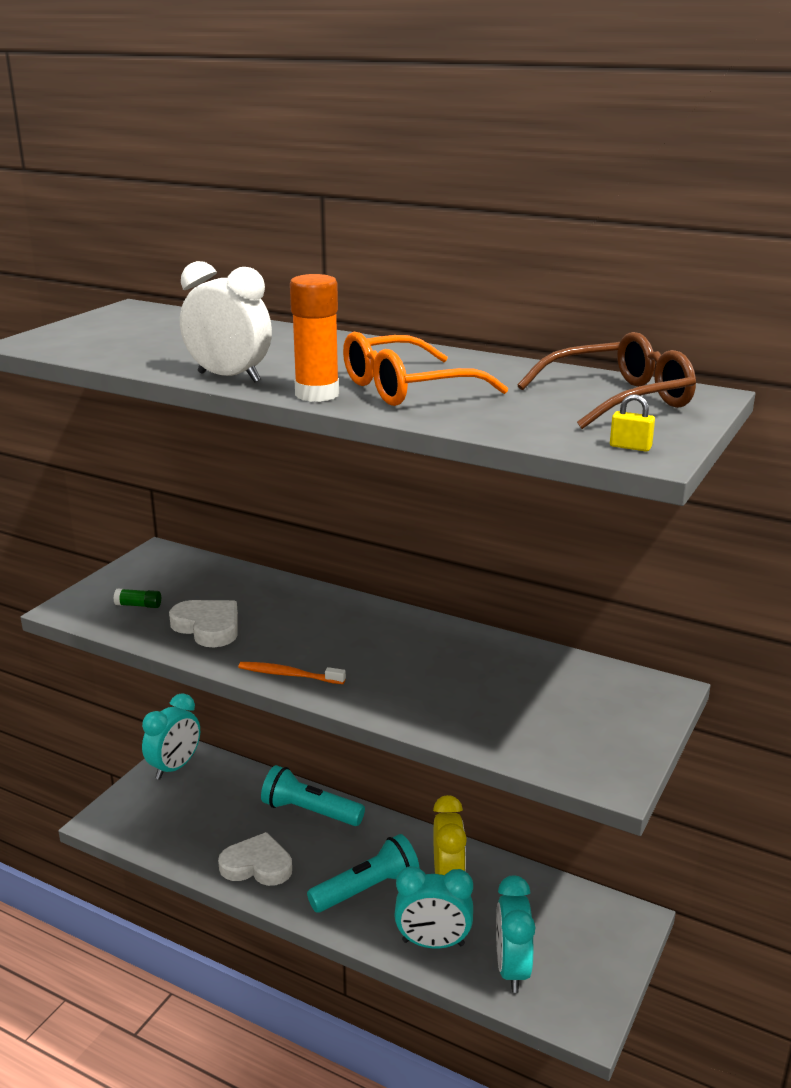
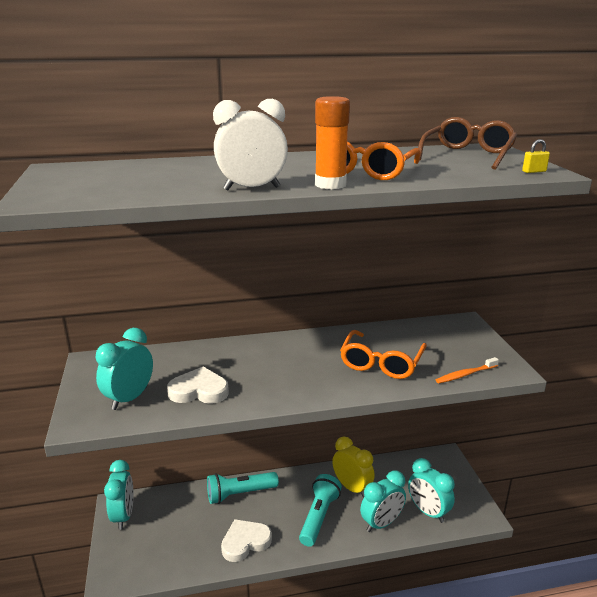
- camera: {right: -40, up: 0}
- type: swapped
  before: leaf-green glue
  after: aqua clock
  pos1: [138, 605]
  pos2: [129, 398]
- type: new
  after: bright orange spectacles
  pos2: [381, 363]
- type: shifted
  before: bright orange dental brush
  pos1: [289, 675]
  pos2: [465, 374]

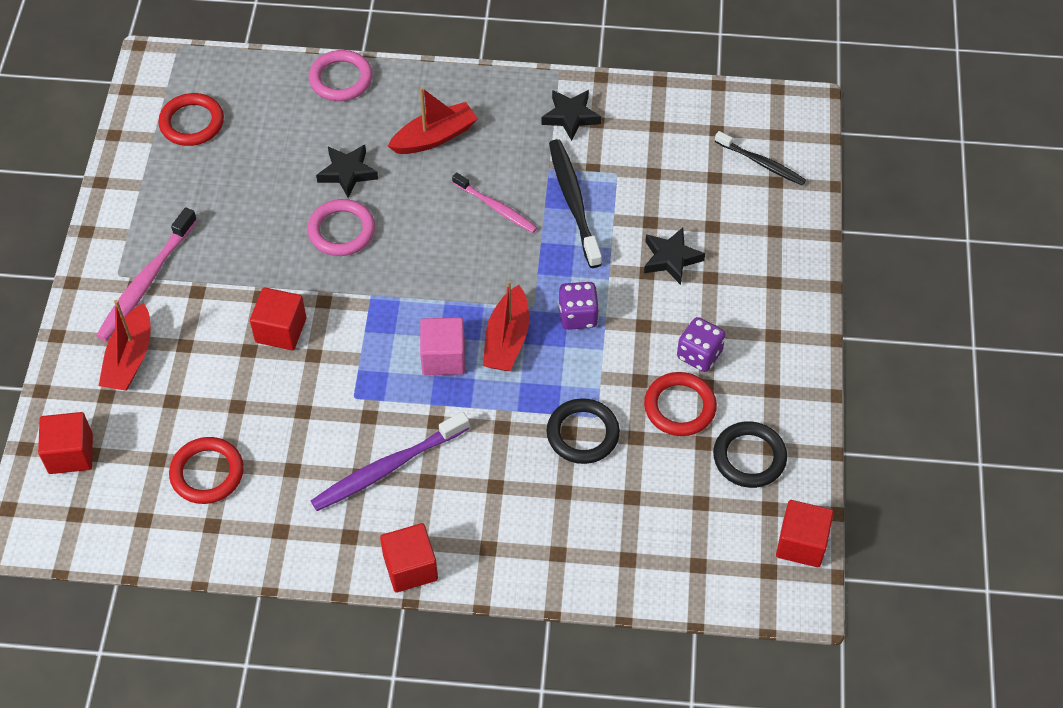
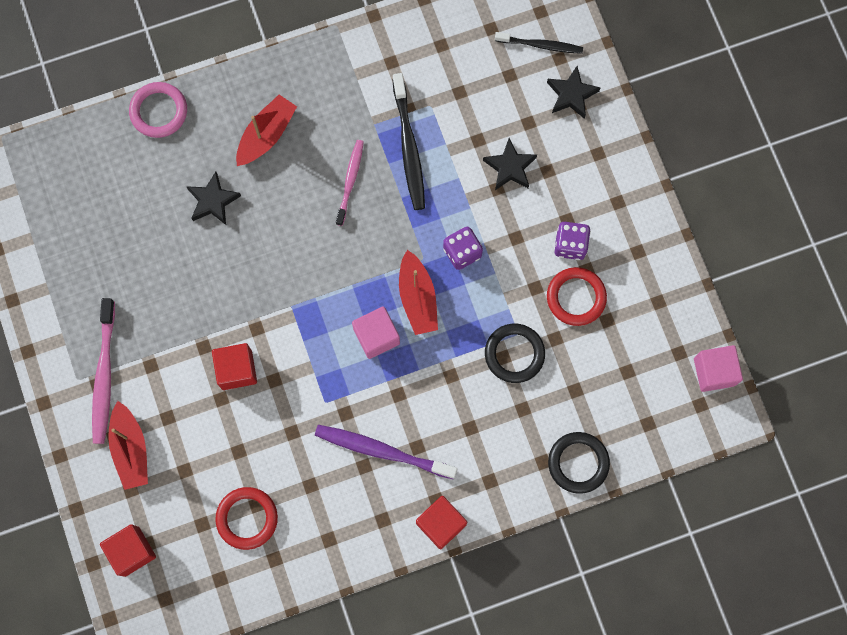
- camera: {right: -25, up: 20}
- type: rotated
  before: violet dental brush
  pos1: [387, 468]
  pos2: [382, 451]
  turn: 75
- type: rotated
  before: pink dental brush
  pos1: [496, 208]
  pos2: [350, 181]
  turn: -90
- type: rotated
  before: ebony dental brush
  pos1: [573, 201]
  pos2: [409, 148]
  turn: -150
- type: shifted
  before: ebony star shape
  pos1: [570, 117]
  pos2: [571, 95]
- type: shifted
  before: ebony ring
  pos1: [749, 457]
  pos2: [578, 463]
- type: repainted
  before: red solid cube
  after: pink solid cube
  pos1: [801, 543]
  pos2: [714, 372]
- type: gone
  before: red ring
  pos1: [192, 123]
- type: gone
  before: pink ring
  pos1: [341, 231]

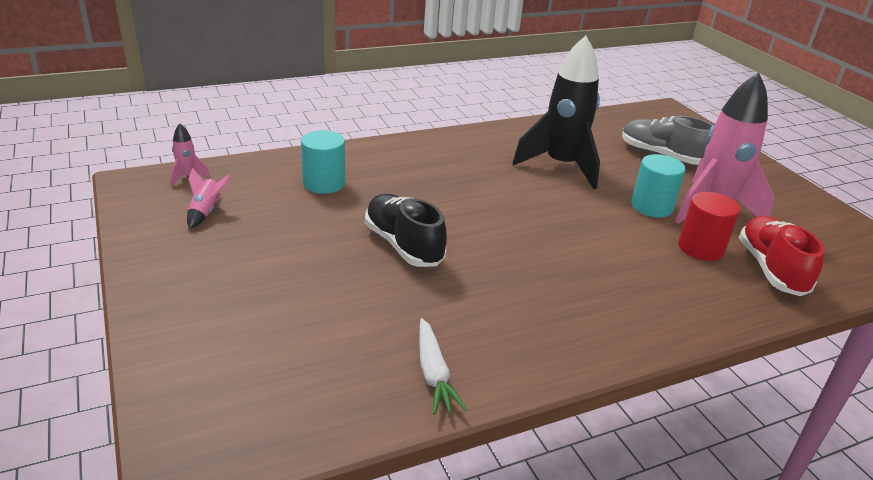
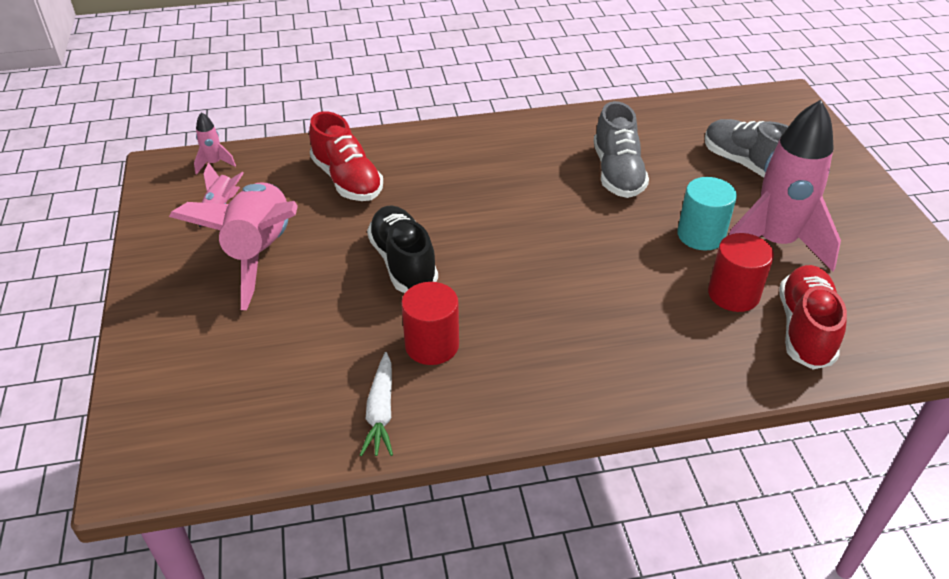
- camera: {right: 15, up: 10}
- type: new
  after: pink spaceship
  pos2: [260, 253]
- type: swapped
  before: aqua cylinder
  after: red shoe
  pos1: [324, 183]
  pos2: [347, 180]
- type: new
  after: red cylinder
  pos2: [432, 345]
- type: swapped
  before: ebony spaceship
  after: gray shoe
  pos1: [561, 166]
  pos2: [617, 173]

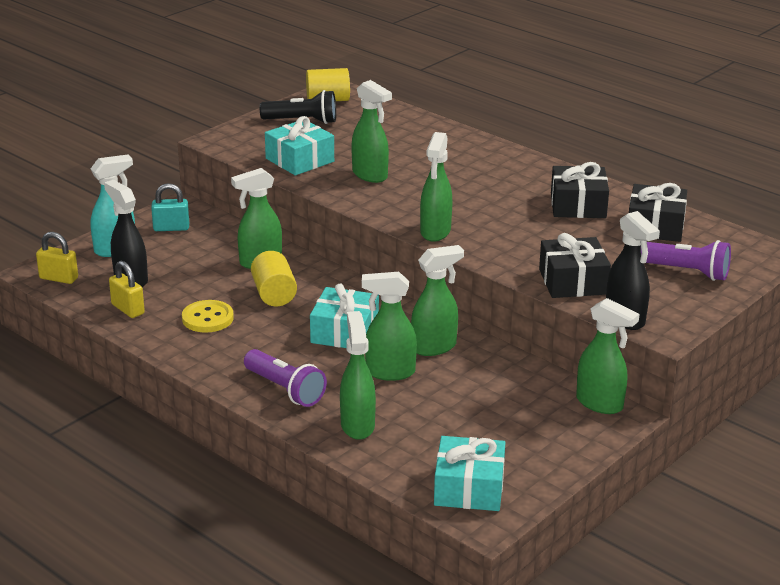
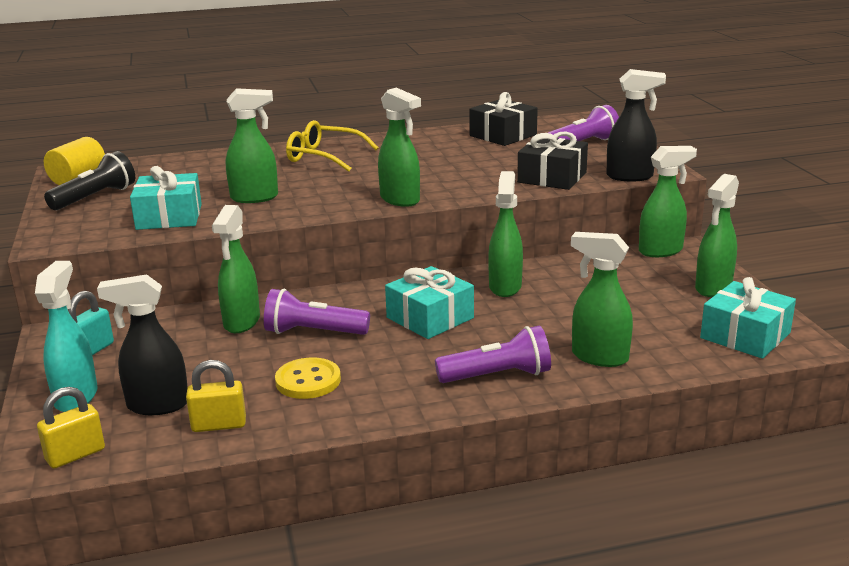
- camera: {right: -55, up: -5}
- type: swapped
  before: yellow cylinder
  after: violet torch
  pos1: [274, 294]
  pos2: [313, 332]
- type: new
  after: yellow spectacles
  pos2: [324, 157]
- type: shifted
  before: leaf-green spray bottle
  pos1: [389, 372]
  pos2: [713, 288]
- type: gone
  before: ebony wrapped gift
  pos1: [578, 205]

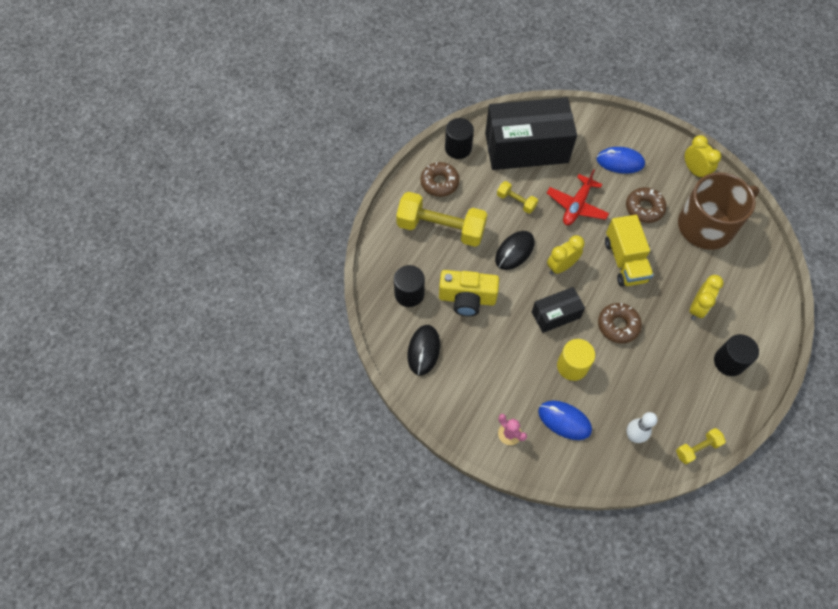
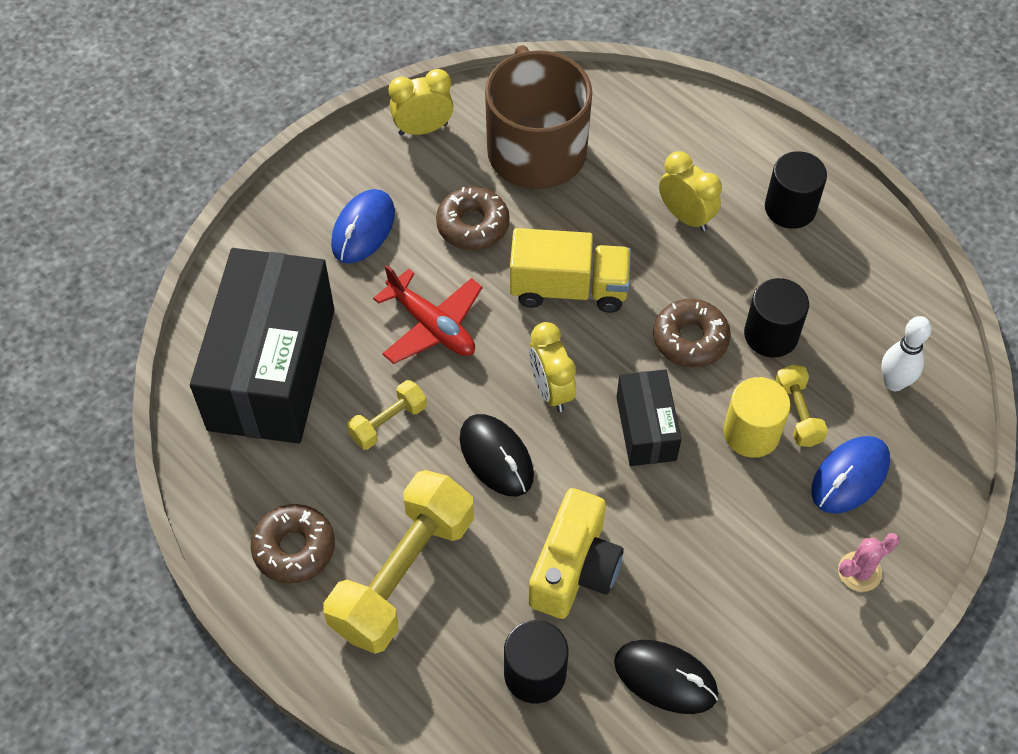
- camera: {right: -75, up: -5}
- type: shifted
  before: ebony cylinder
  pos1: [458, 148]
  pos2: [771, 335]
- type: shifted
  before: yellow dumbbell
  pos1: [697, 448]
  pos2: [798, 413]

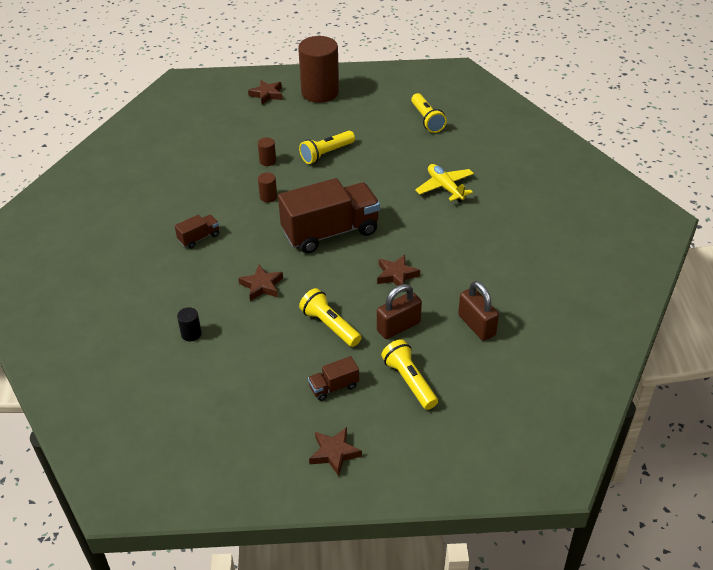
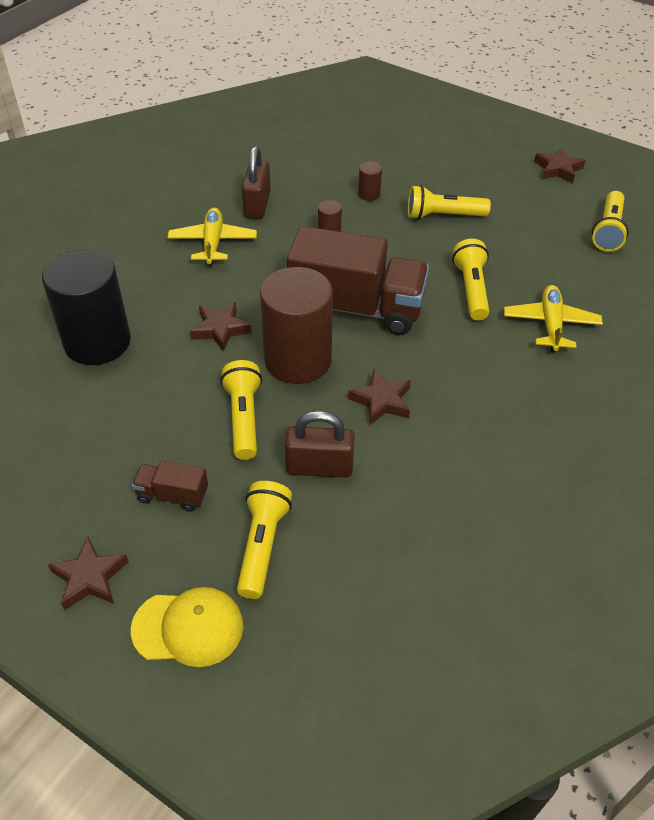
- camera: {right: 35, up: 5}
- type: scaled
  before: ebony cylinder
  pos1: [191, 334]
  pos2: [97, 342]
  scale: 2.48
- type: new
  after: yellow cap
  pos2: [188, 628]
- type: swapped
  before: brown lorry
  after: yellow toy plane
  pos1: [199, 238]
  pos2: [213, 243]
- type: shifted
  before: brown padlock
  pos1: [476, 325]
  pos2: [257, 205]
- type: shifted
  before: brown cylinder
  pos1: [320, 92]
  pos2: [298, 360]
- type: new
  after: yellow torch
  pos2: [471, 289]
- type: shifted
  before: brown star shape
  pos1: [267, 94]
  pos2: [558, 169]

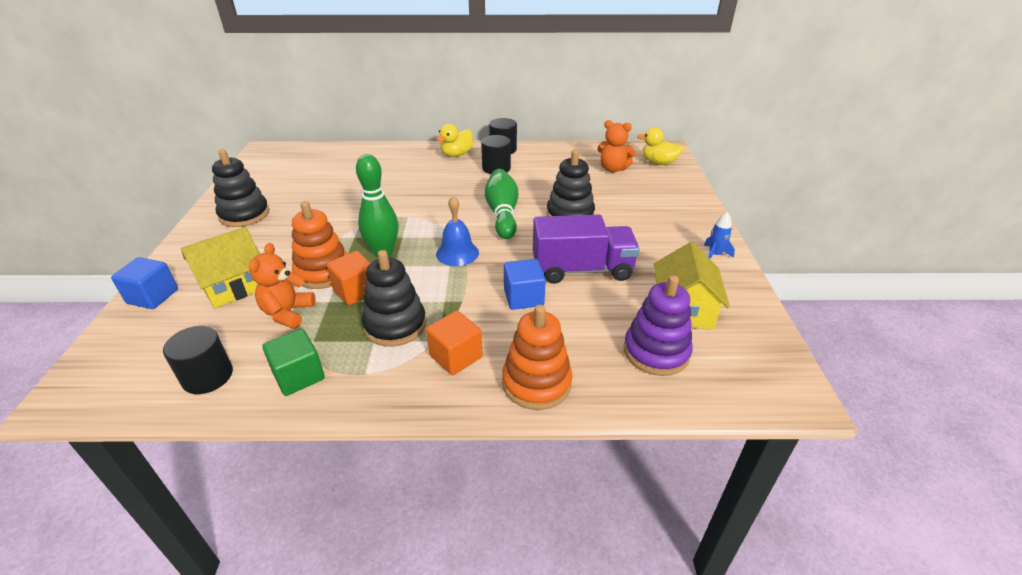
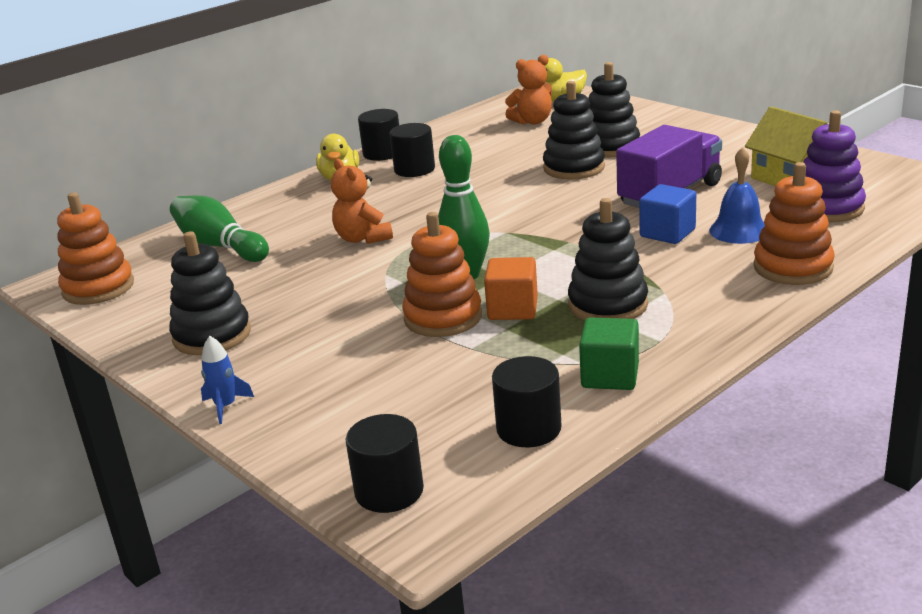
- camera: {right: -40, up: -10}
- type: new
  after: bright orange ring stacker
  pos2: [98, 288]
- type: shifted
  before: leaf-green skittle
  pos1: [502, 214]
  pos2: [219, 246]
- type: shifted
  before: cobalt spaceship
  pos1: [714, 255]
  pos2: [225, 406]
- type: shifted
  before: bright orange teddy bear
  pos1: [288, 313]
  pos2: [362, 238]
- type: new
  after: ebony cylinder
  pos2: [389, 491]
- type: new
  after: ebony ring stacker
  pos2: [610, 147]
- type: shifted
  before: cobalt school bell
  pos1: [457, 253]
  pos2: [739, 230]
- type: gone
  before: cobalt solid cube
  pos1: [153, 296]
- type: gone
  before: yellow house
  pos1: [234, 286]
- type: gone
  before: bright orange solid cube
  pos1: [456, 356]

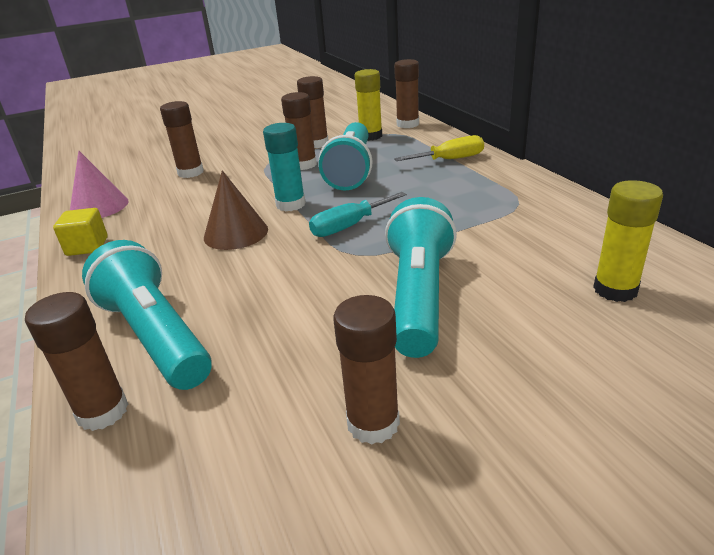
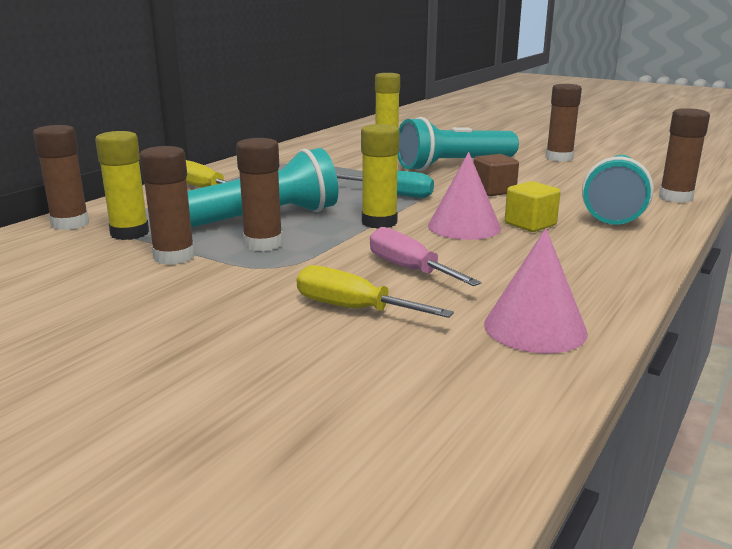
- camera: {right: -125, up: -10}
- type: swapped
  before: brown glue
  after: yellow flat screwdriver
  pos1: [190, 172]
  pos2: [353, 309]
- type: repainted
  before: aqua glue
  after: yellow glue
  pos1: [290, 204]
  pos2: [379, 222]
- type: new
  after: pink flat screwdriver
  pos2: [409, 269]
- type: repainted
  before: brown cone
  after: pink cone
  pos1: [236, 233]
  pos2: [464, 226]
- type: new
  after: brown solid cube
  pos2: [493, 191]
- type: shifted
  before: yellow solid cube
  pos1: [87, 246]
  pos2: [530, 224]

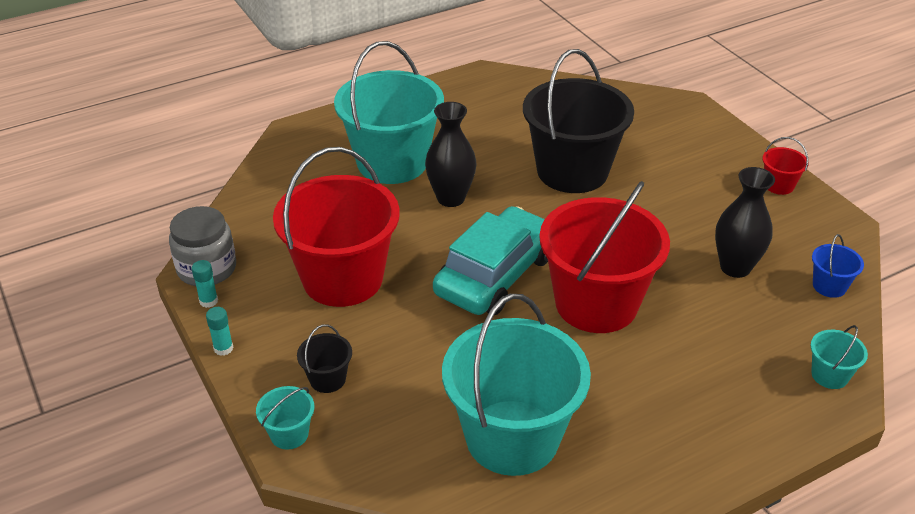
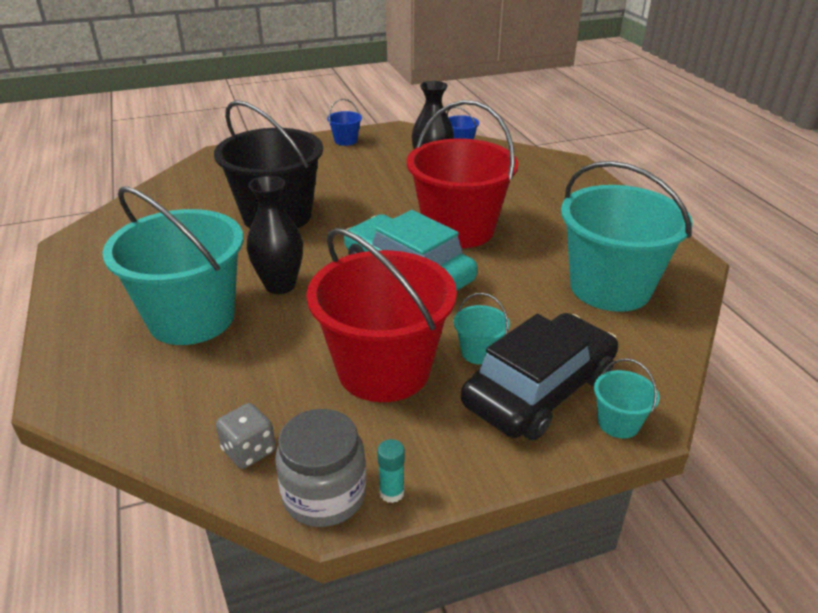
- camera: {right: -80, up: -5}
- type: new
  after: gray dice
  pos2: [249, 451]
- type: repainted
  before: red pail
  after: cobalt pail
  pos1: [779, 185]
  pos2: [346, 141]
- type: shifted
  before: aqua pail
  pos1: [829, 375]
  pos2: [479, 352]
- type: swapped
  before: ebony pail
  after: ebony automobile
  pos1: [327, 379]
  pos2: [539, 390]
- type: gone
  before: aqua glue
  pos1: [223, 348]

